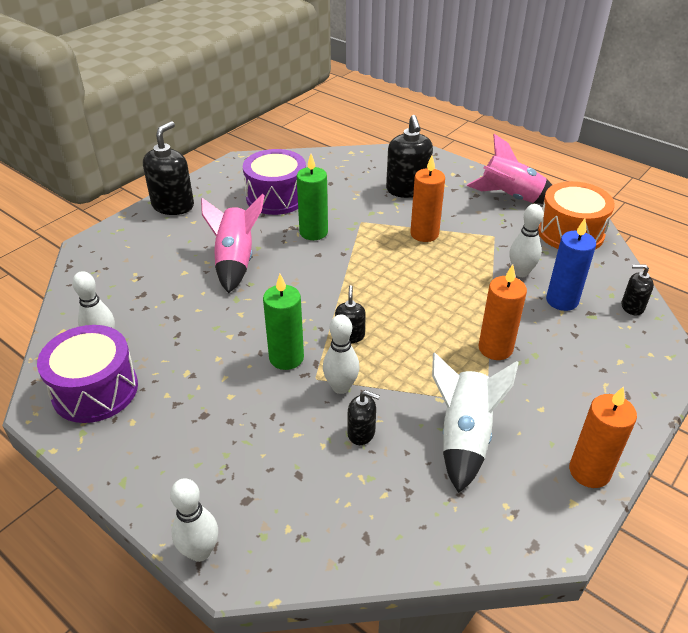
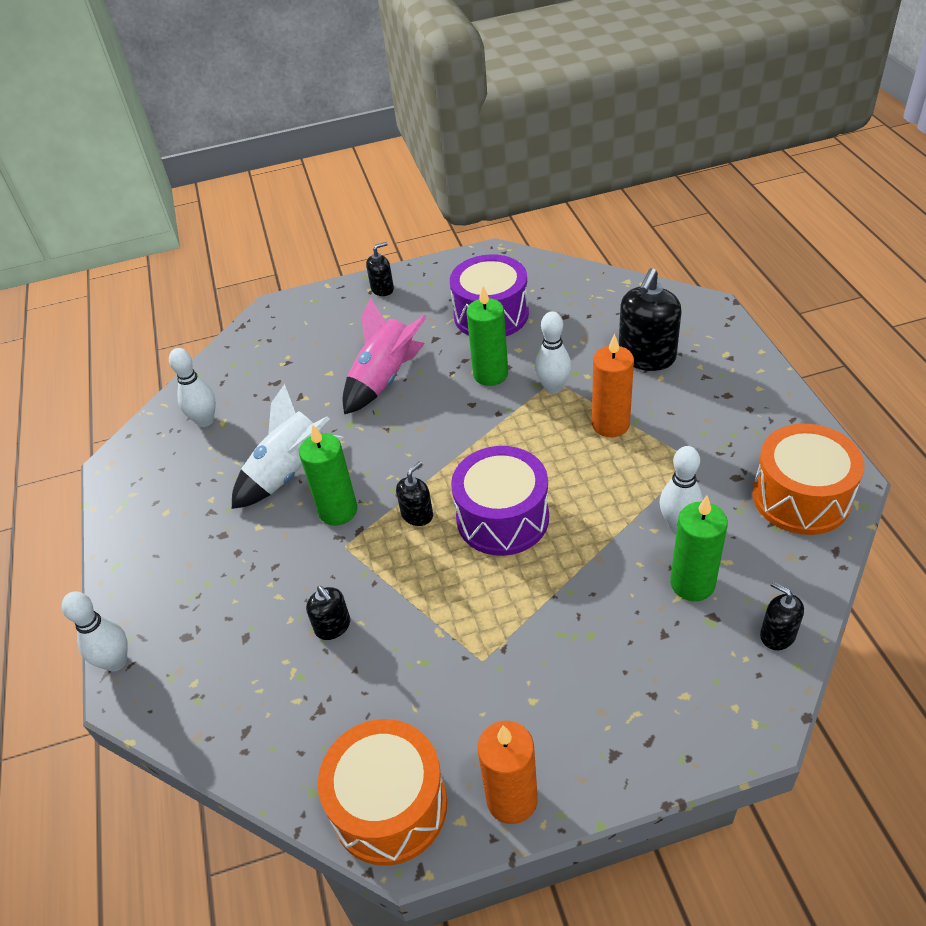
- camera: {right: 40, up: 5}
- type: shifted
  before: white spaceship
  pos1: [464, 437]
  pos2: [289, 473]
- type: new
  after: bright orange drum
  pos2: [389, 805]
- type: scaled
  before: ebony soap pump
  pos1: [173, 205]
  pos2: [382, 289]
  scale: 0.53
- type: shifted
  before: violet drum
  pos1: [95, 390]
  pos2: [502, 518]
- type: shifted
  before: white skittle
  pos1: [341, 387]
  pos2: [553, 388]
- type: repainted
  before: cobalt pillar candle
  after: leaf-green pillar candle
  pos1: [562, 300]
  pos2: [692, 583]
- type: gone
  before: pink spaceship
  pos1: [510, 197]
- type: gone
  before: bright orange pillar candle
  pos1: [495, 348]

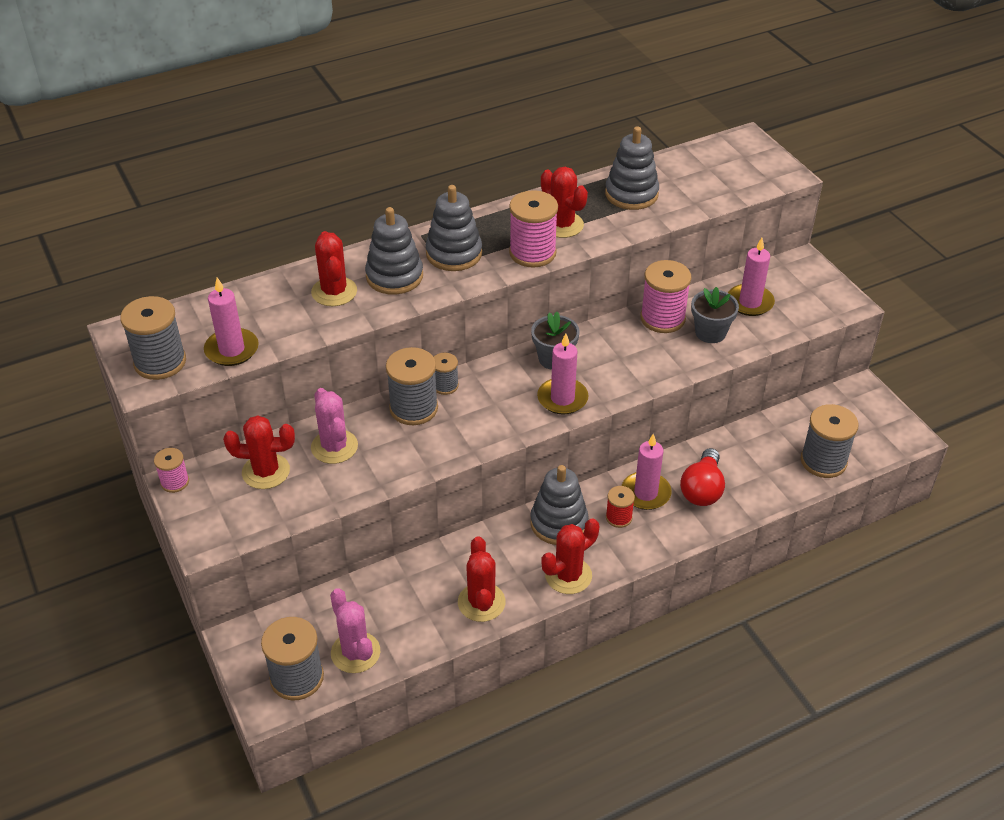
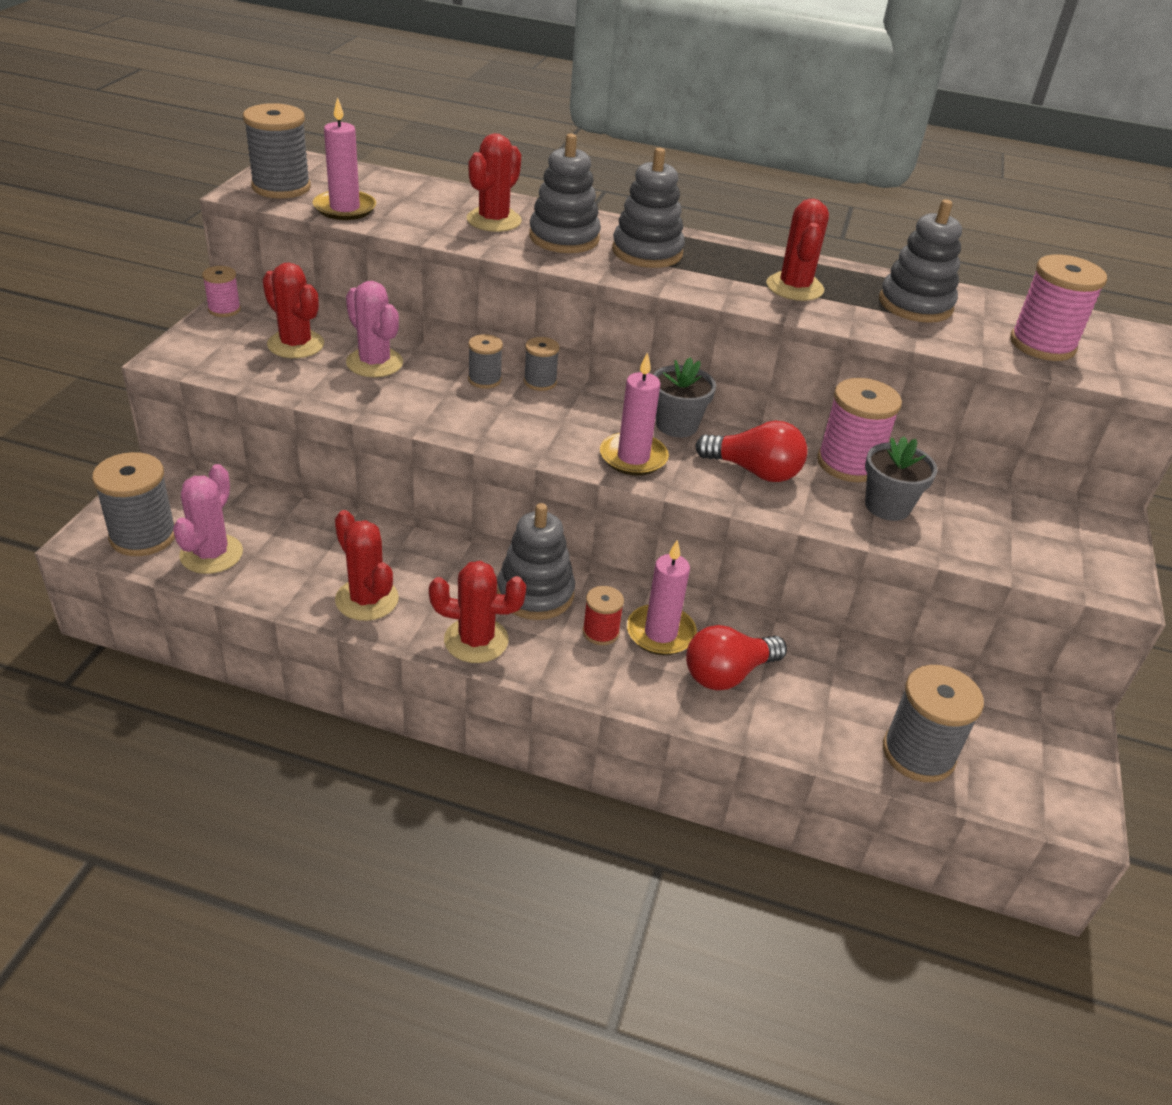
- camera: {right: 40, up: -5}
- type: rotated
  before: red saguaro cactus
  pos1: [481, 602]
  pos2: [367, 599]
  turn: -75
- type: rotated
  before: pink saguaro cactus
  pos1: [334, 447]
  pos2: [374, 363]
  turn: -60
- type: scaled
  before: gray reel of thread
  pos1: [413, 408]
  pos2: [484, 380]
  scale: 0.55
- type: new
  after: red light bulb
  pos2: [754, 471]
- type: shifted
  before: pink reel of thread
  pos1: [532, 253]
  pos2: [1042, 345]
- type: gone
  before: pink pillar candle
  pos1: [750, 302]

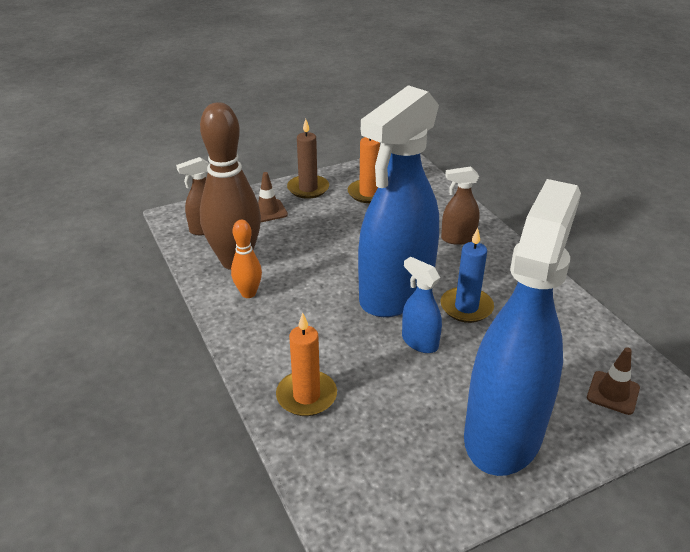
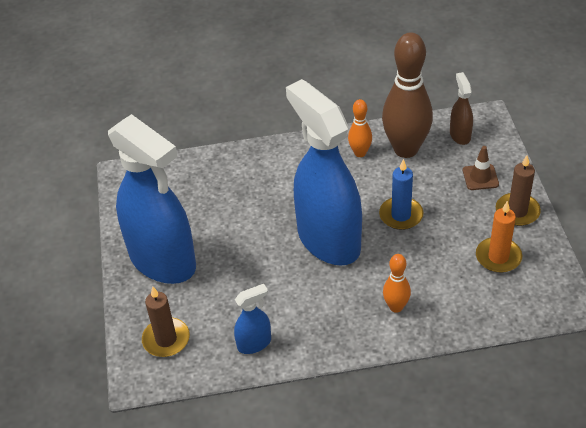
- camera: {right: 110, up: 10}
- type: swapped
  before: brown traffic cone
  after: brown pillar candle
  pos1: [613, 393]
  pos2: [166, 339]
- type: shifted
  before: cobalt spray bottle
  pos1: [419, 342]
  pos2: [254, 343]
- type: shifted
  before: cobalt pillar candle
  pos1: [466, 307]
  pos2: [401, 215]
- type: swapped
  before: brown spray bottle
  after: bright orange skittle
  pos1: [458, 238]
  pos2: [396, 307]
- type: gone
  before: bright orange pillar candle
  pos1: [306, 396]

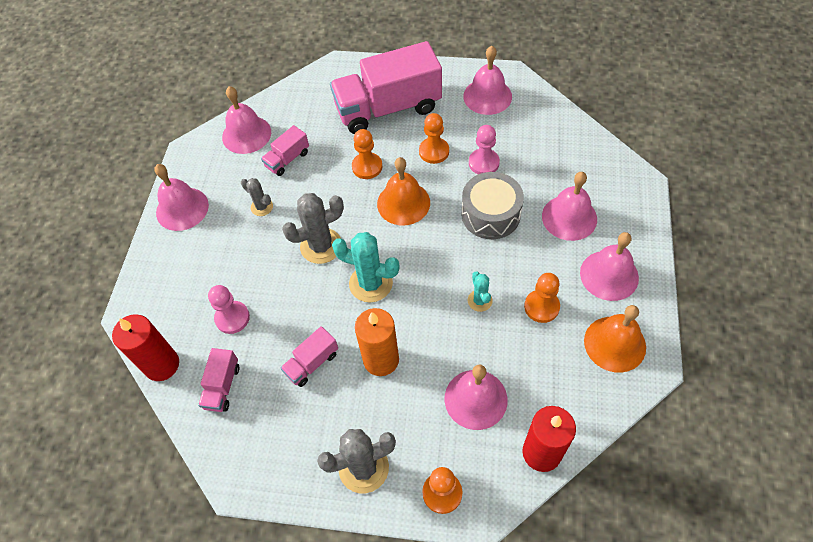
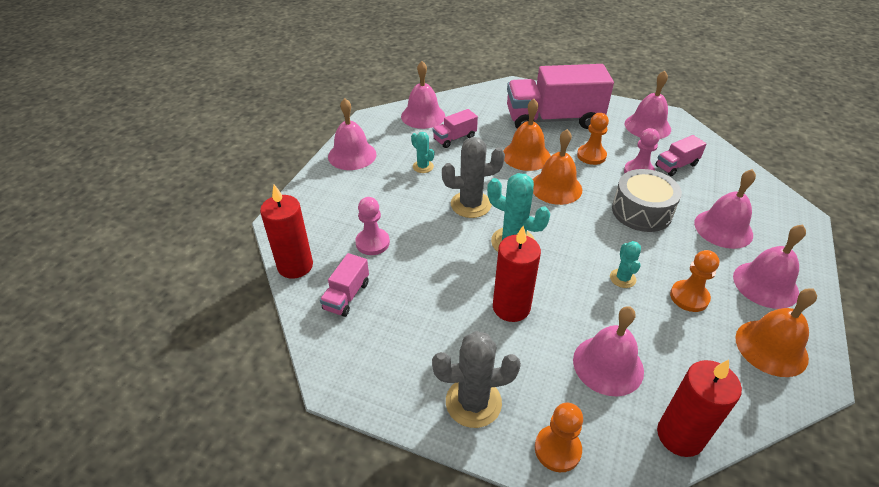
- camera: {right: 10, up: -15}
- type: repainted
  before: gray saguaro cactus
  after: aqua saguaro cactus
  pos1: [262, 207]
  pos2: [423, 167]
- type: repainted
  before: bright orange pillar candle
  after: red pillar candle
  pos1: [381, 360]
  pos2: [511, 307]
- type: swapped
  before: bright orange chess pawn
  after: bright orange school bell
  pos1: [367, 167]
  pos2: [526, 156]
- type: shifted
  before: pink lorry
  pos1: [312, 363]
  pos2: [676, 165]

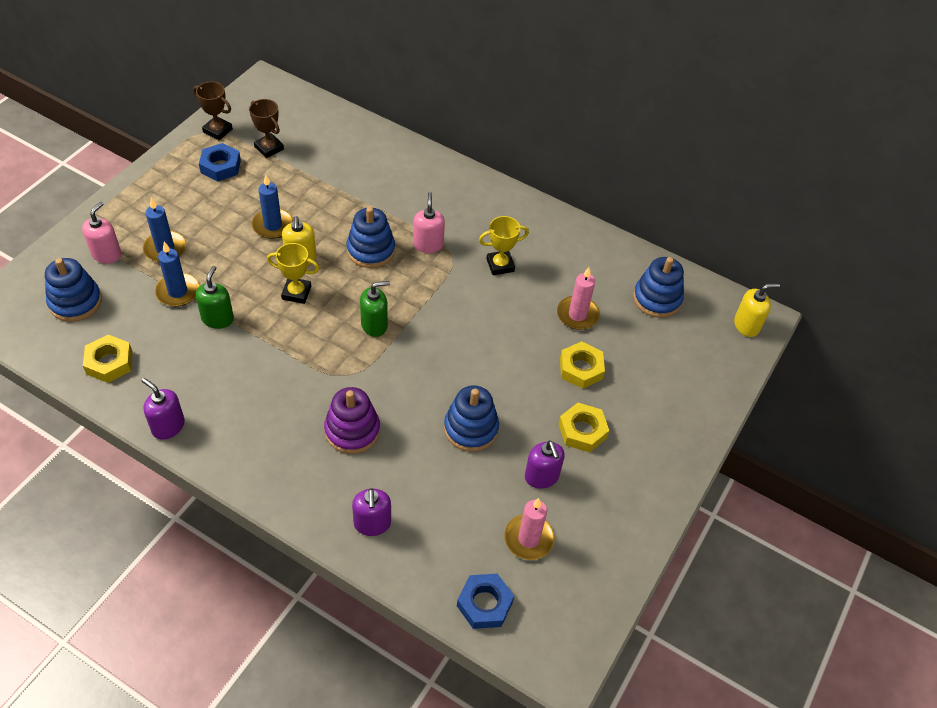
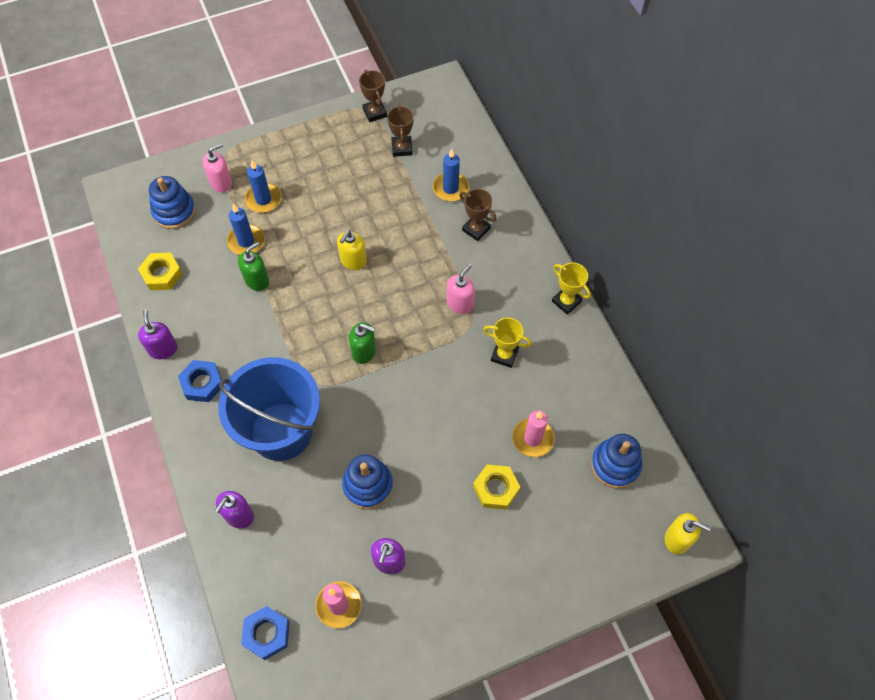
- camera: {right: 40, up: 10}
- type: shifted
  before: cobalt hexagon nut
  pos1: [220, 166]
  pos2: [202, 383]
- type: swapped
  before: violet ring stacker
  after: cobalt pail
  pos1: [352, 430]
  pos2: [281, 431]
- type: shifted
  before: cobalt pillar candle
  pos1: [273, 225]
  pos2: [450, 188]
- type: new
  after: brown trophy
  pos2: [476, 229]
- type: shifted
  before: yellow trophy
  pos1: [296, 293]
  pos2: [566, 301]
- type: gone
  before: cobalt ring stacker
  pos1: [371, 250]
- type: gone
  before: yellow hexagon nut
  pos1: [582, 431]

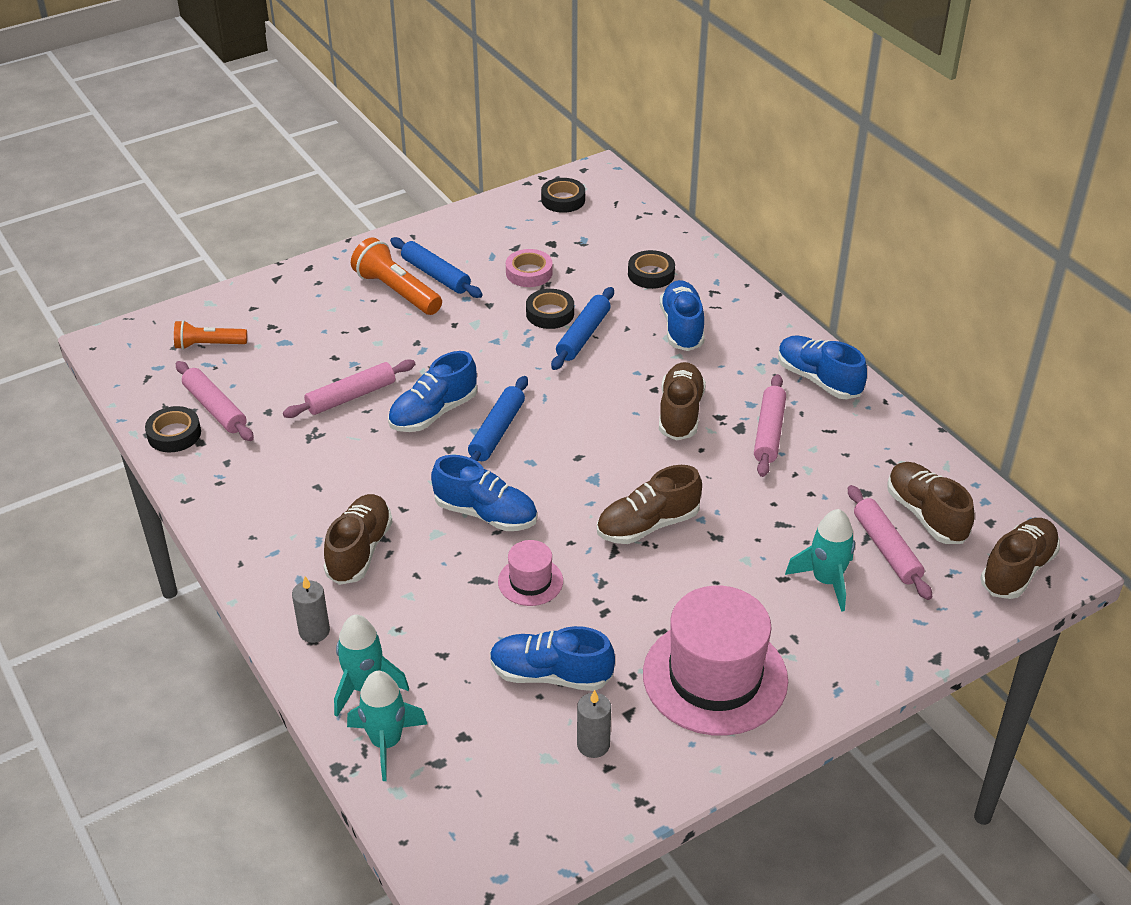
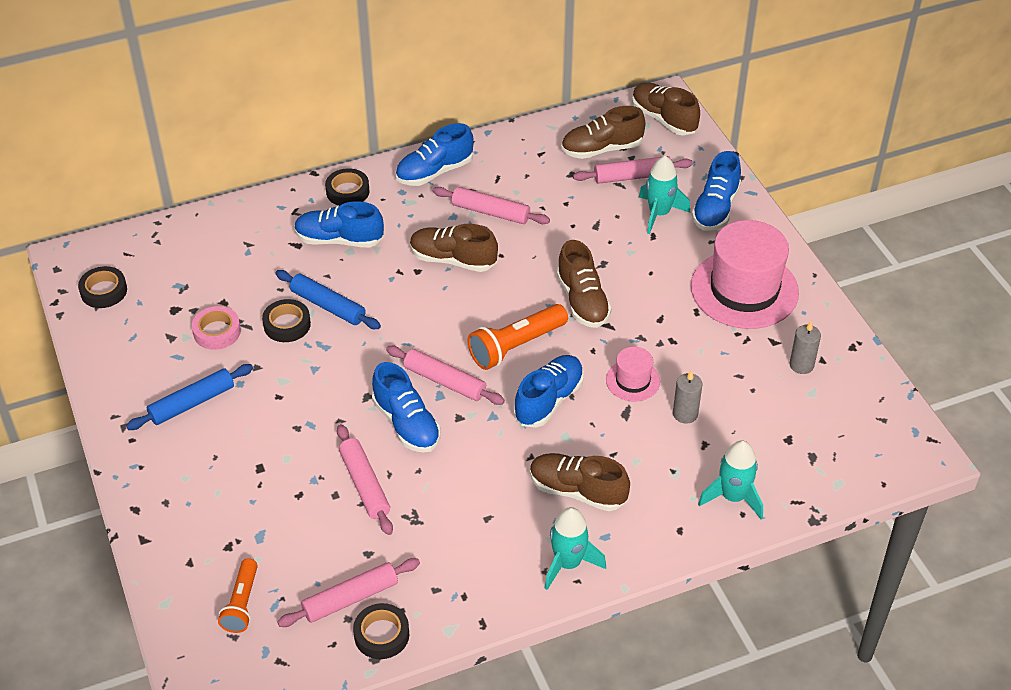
- camera: {right: -80, up: 5}
- type: shifted
  before: ebony roll of tape
  pos1: [651, 274]
  pos2: [347, 191]
- type: repainted
  before: cobalt rolling pin
  after: pink rolling pin
  pos1: [497, 431]
  pos2: [444, 381]
- type: shifted
  before: bright orange torch
  pos1: [397, 291]
  pos2: [516, 346]
- type: shifted
  before: aqua spaceship
  pos1: [386, 742]
  pos2: [568, 563]
- type: shifted
  before: gray pillar candle
  pos1: [314, 631]
  pos2: [685, 414]
- type: shifted
  before: cobalt shoe
  pos1: [551, 675]
  pos2: [715, 208]

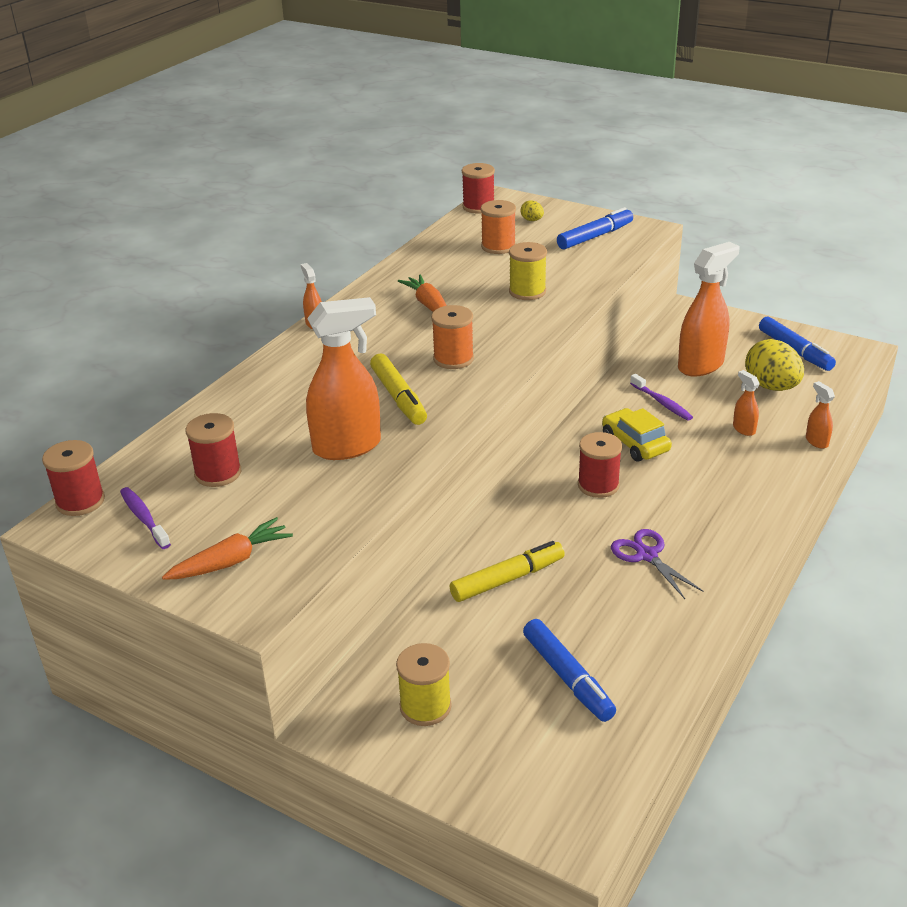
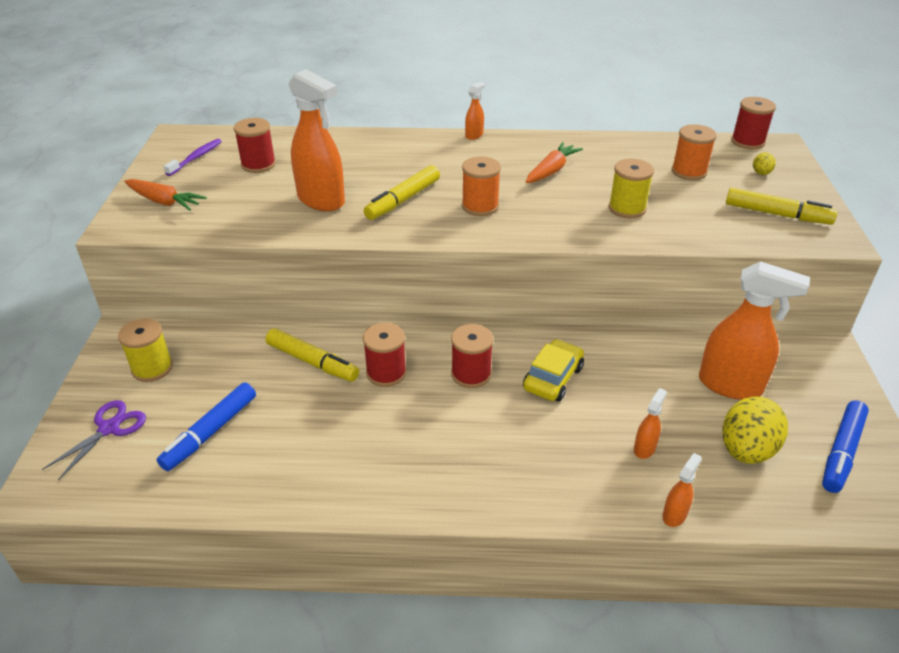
- camera: {right: 60, up: 5}
- type: shifted
  before: violet shears
  pos1: [646, 555]
  pos2: [109, 428]
- type: shifted
  before: red reel of thread
  pos1: [80, 501]
  pos2: [386, 373]
- type: repainted
  before: cobalt marker
  after: yellow marker
  pos1: [595, 236]
  pos2: [777, 214]
- type: gone
  before: violet dental brush
  pos1: [662, 403]

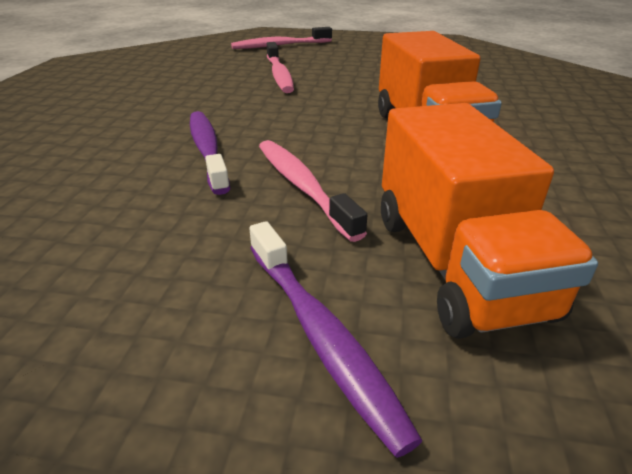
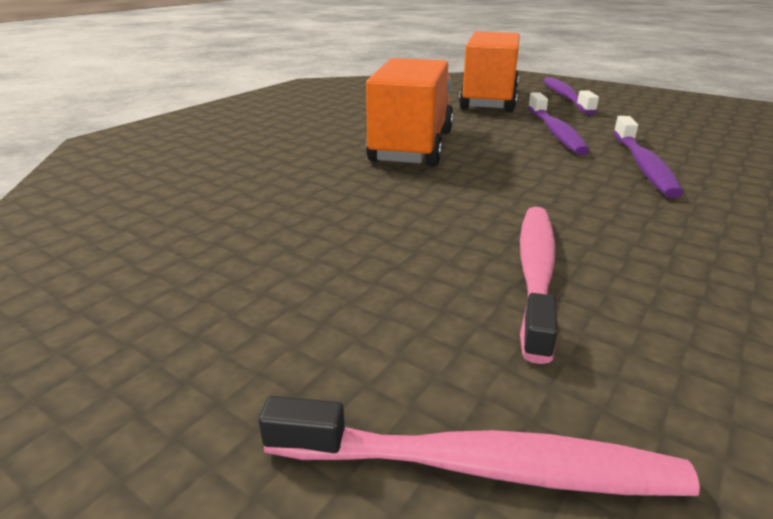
- camera: {right: -155, up: -5}
- type: repainted
  before: pink dental brush
  after: violet dental brush
  pos1: [302, 186]
  pos2: [555, 132]

